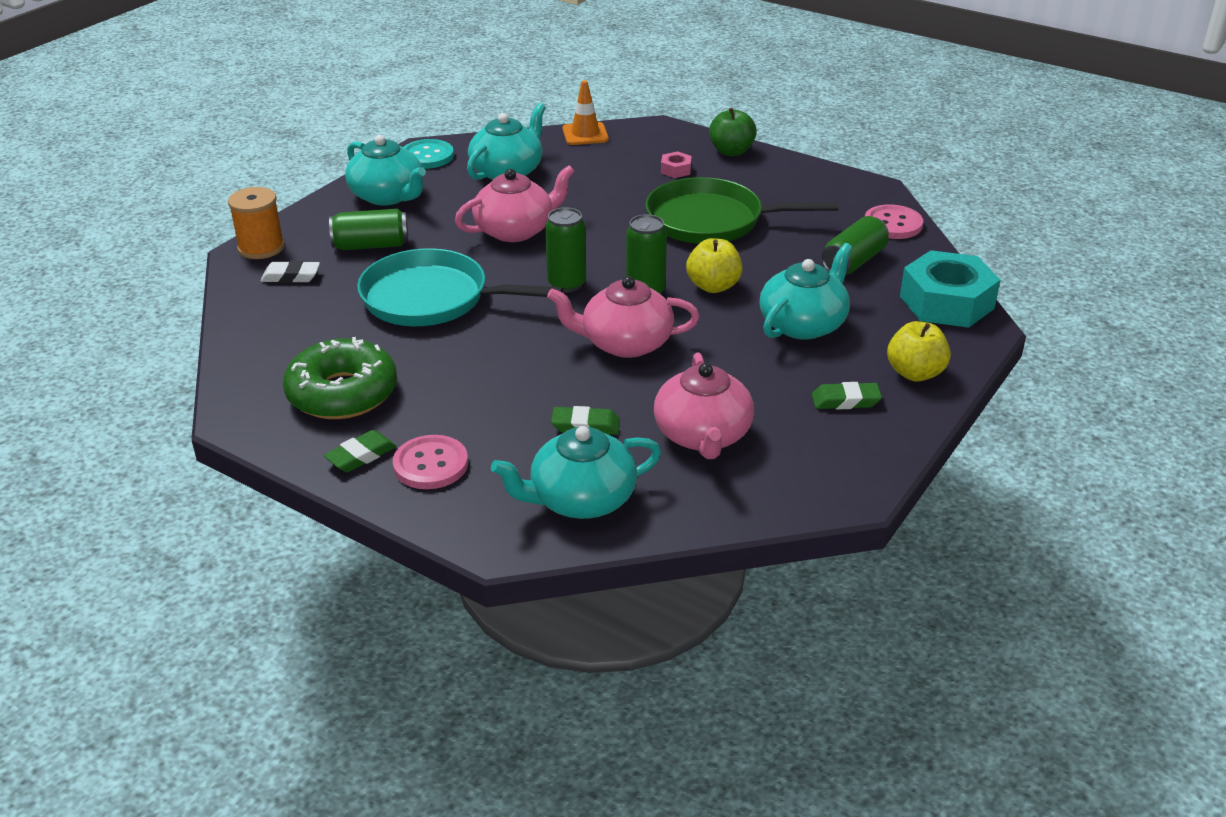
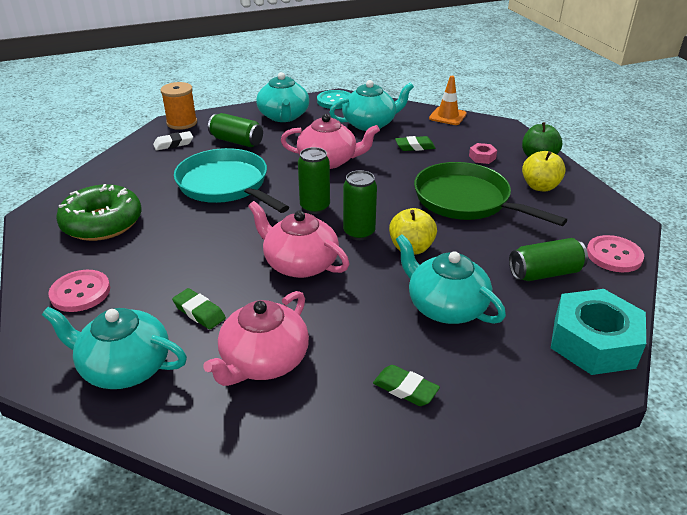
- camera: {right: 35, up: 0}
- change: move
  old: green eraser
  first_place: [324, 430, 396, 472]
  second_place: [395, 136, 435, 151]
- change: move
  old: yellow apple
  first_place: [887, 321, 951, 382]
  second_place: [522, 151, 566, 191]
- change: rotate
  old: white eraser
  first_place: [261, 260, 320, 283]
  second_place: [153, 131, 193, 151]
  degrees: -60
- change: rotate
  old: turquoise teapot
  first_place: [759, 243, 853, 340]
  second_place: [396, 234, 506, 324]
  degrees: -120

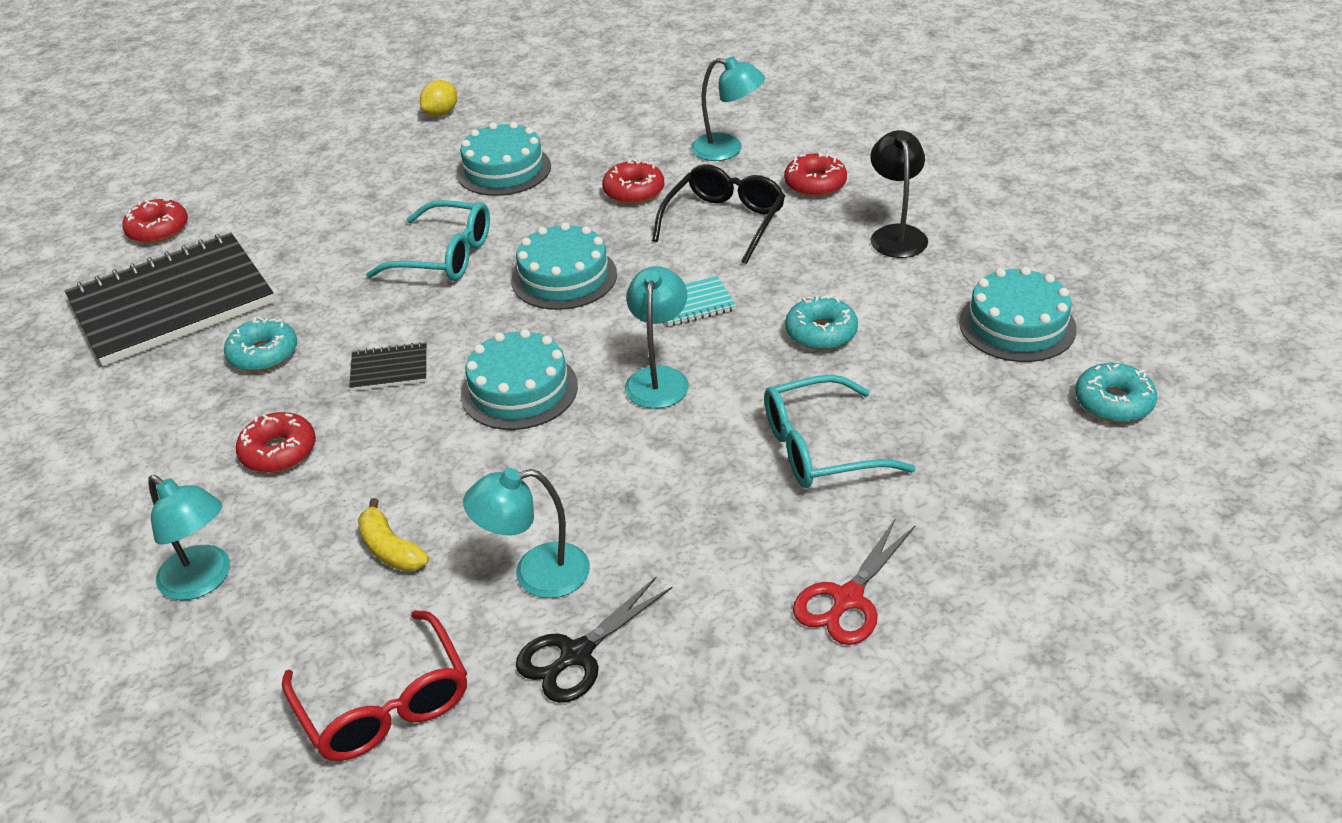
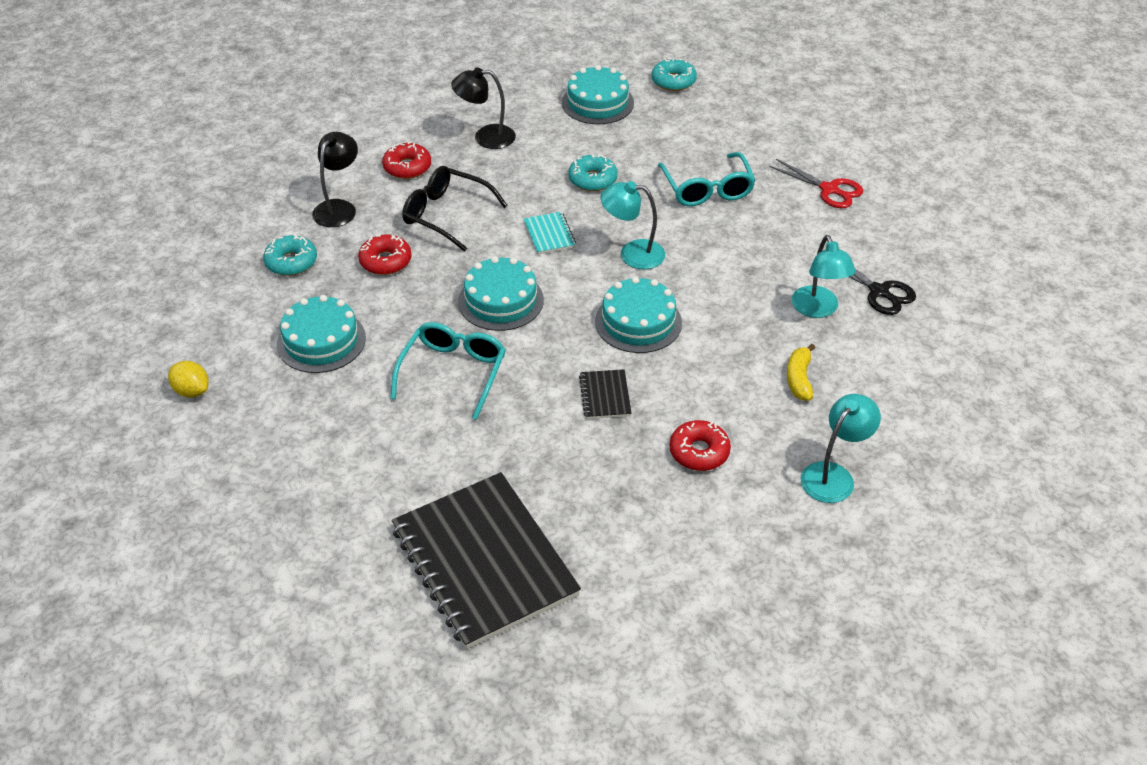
- camera: {right: -90, up: 5}
- change: delete
  old: red donut
  first_place: [122, 199, 188, 243]
- change: delete
  old: red glasses
  first_place: [282, 610, 467, 761]
- change: move
  old: turquoise donut
  first_place: [224, 317, 297, 372]
  second_place: [263, 235, 317, 276]
- change: recolor
  old: turquoise lamp
  new: black lamp
  first_place: [691, 56, 765, 161]
  second_place: [312, 132, 358, 227]
- change: rotate
  old: yellow banana
  first_place: [358, 498, 429, 572]
  second_place: [787, 344, 815, 401]
  degrees: 135

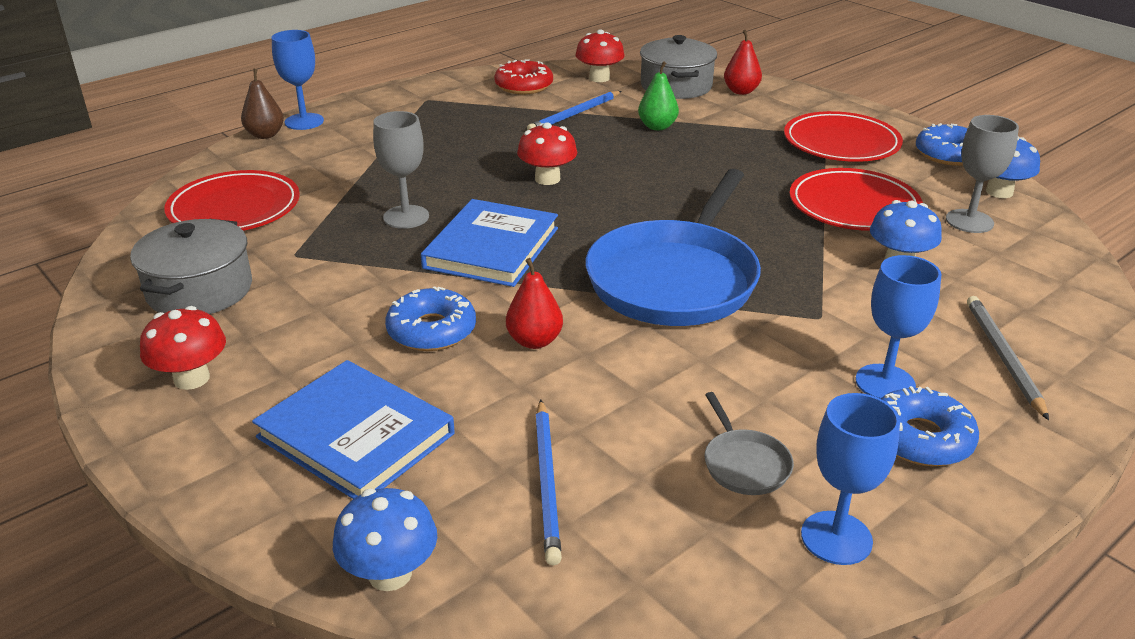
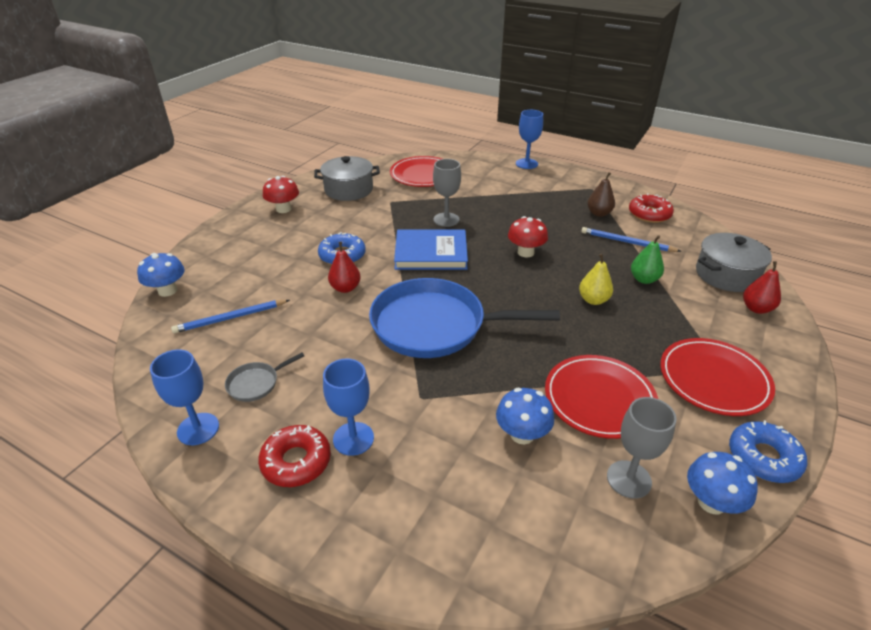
- camera: {right: 70, up: 5}
- change: delete
  old: blue book
  first_place: [252, 360, 455, 499]
- change: delete
  old: red mushroom
  first_place: [576, 29, 625, 82]
- change: delete
  old: grey pencil
  first_place: [967, 296, 1049, 420]
- change: insert
  new: yellow pear
  second_place: [579, 253, 613, 305]
- change: move
  old: brown pear
  first_place: [241, 68, 284, 139]
  second_place: [587, 172, 615, 217]
- change: recolor
  old: blue donut
  new: red donut
  first_place: [881, 386, 979, 466]
  second_place: [258, 425, 331, 487]

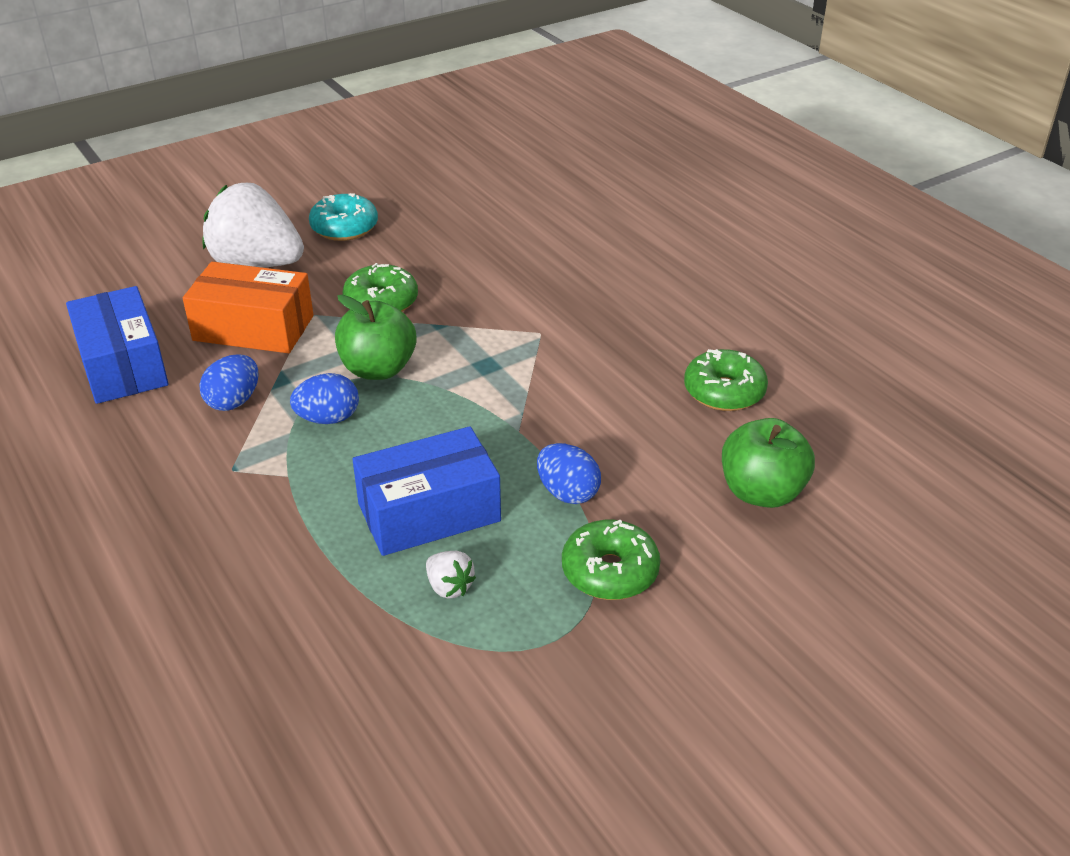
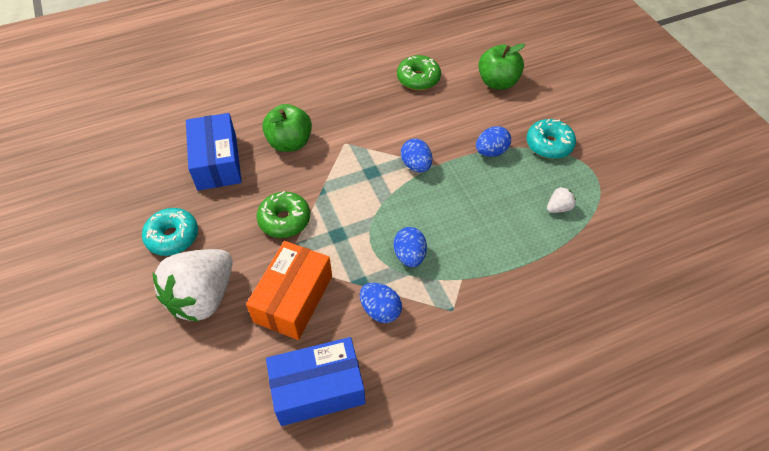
- camera: {right: -80, up: 15}
- change: insert
  new: blue egg
  second_place: [401, 138, 432, 172]
- change: move
  old: green apple
  first_place: [335, 295, 417, 380]
  second_place: [262, 104, 312, 152]
- change: move
  old: blue box
  first_place: [353, 426, 501, 556]
  second_place: [186, 113, 242, 191]
- change: recolor
  old: green donut
  new: turquoise donut
  first_place: [562, 520, 660, 600]
  second_place: [526, 119, 576, 159]

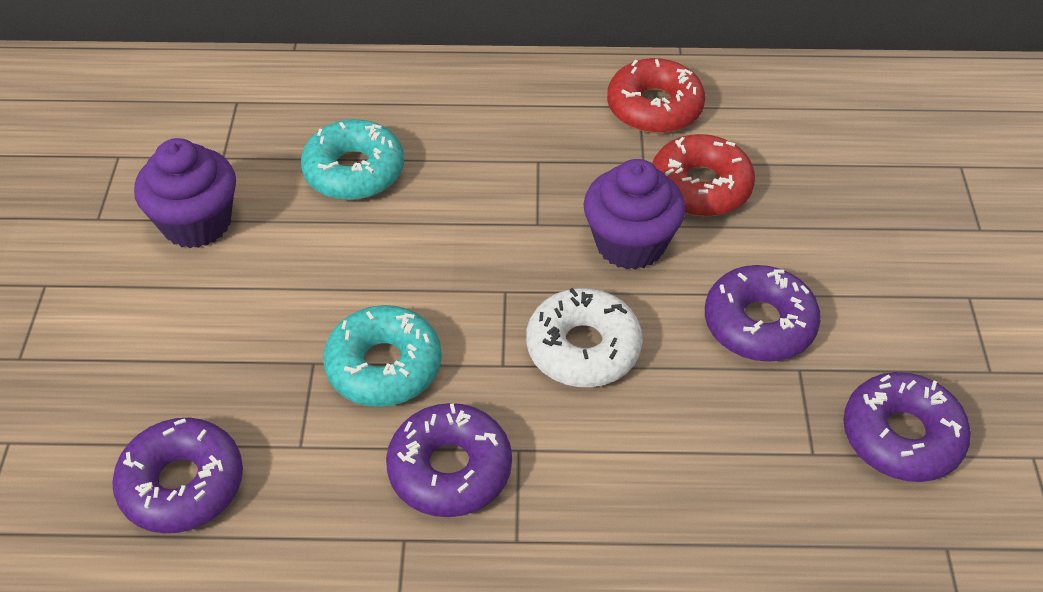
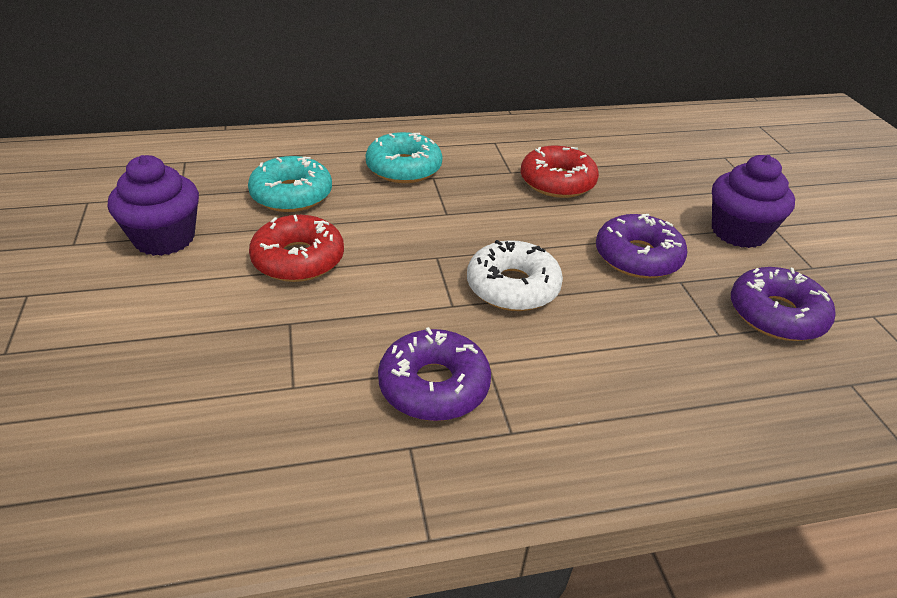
- camera: {right: -15, up: -10}
- change: delete
  old: purple donut
  first_place: [112, 418, 243, 533]
- change: move
  old: turquoise donut
  first_place: [323, 305, 442, 407]
  second_place: [366, 132, 443, 183]
- change: move
  old: purple cupcake
  first_place: [583, 159, 686, 270]
  second_place: [712, 155, 795, 248]
- change: move
  old: red donut
  first_place: [607, 58, 705, 133]
  second_place: [249, 215, 344, 282]

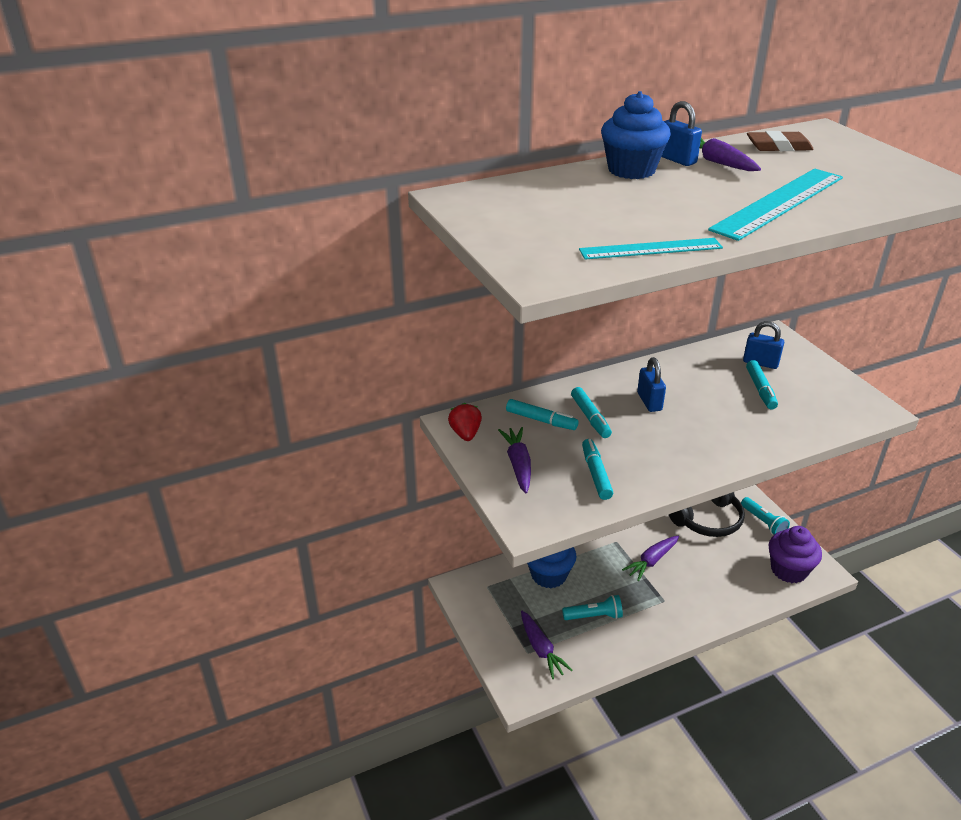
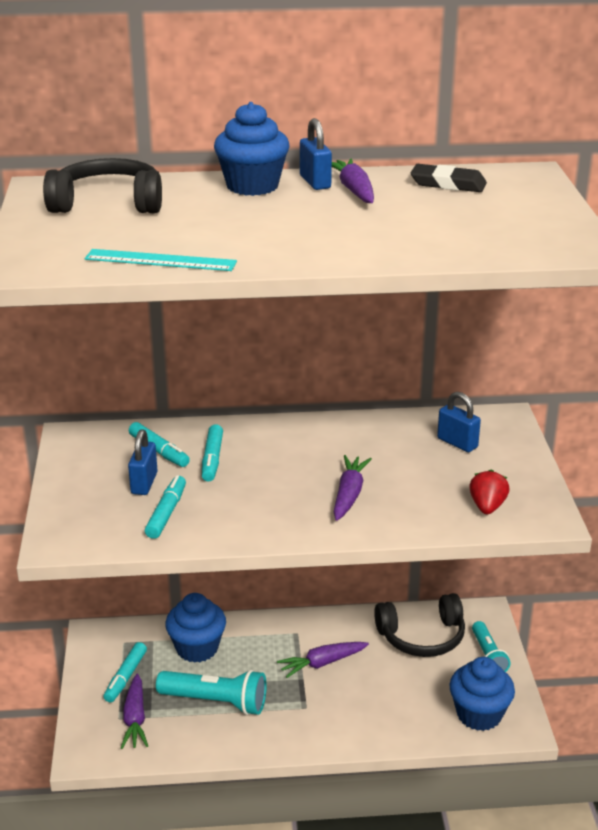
- camera: {right: 20, up: -5}
- change: delete
  old: turquoise ruler
  first_place: [708, 169, 843, 241]
- change: insert
  new: black headphones
  second_place: [43, 158, 162, 213]
- change: move
  old: red strawberry
  first_place: [448, 403, 482, 441]
  second_place: [469, 470, 510, 514]
- change: move
  old: purple carrot
  first_place: [498, 427, 531, 493]
  second_place: [333, 455, 372, 521]
- change: move
  old: blue padlock
  first_place: [637, 357, 666, 412]
  second_place: [128, 429, 158, 495]
- change: move
  old: turquoise marker
  first_place: [746, 360, 778, 410]
  second_place: [103, 642, 147, 702]
- change: recolor
  old: brown eraser
  new: black eraser
  first_place: [747, 131, 814, 151]
  second_place: [411, 164, 487, 192]
- change: recolor
  old: purple cupcake
  new: blue cupcake
  first_place: [769, 526, 822, 583]
  second_place: [450, 657, 515, 731]
- change: resize
  old: turquoise flashlight
  first_place: [562, 595, 623, 620]
  second_place: [156, 670, 267, 715]
  factor: 1.56

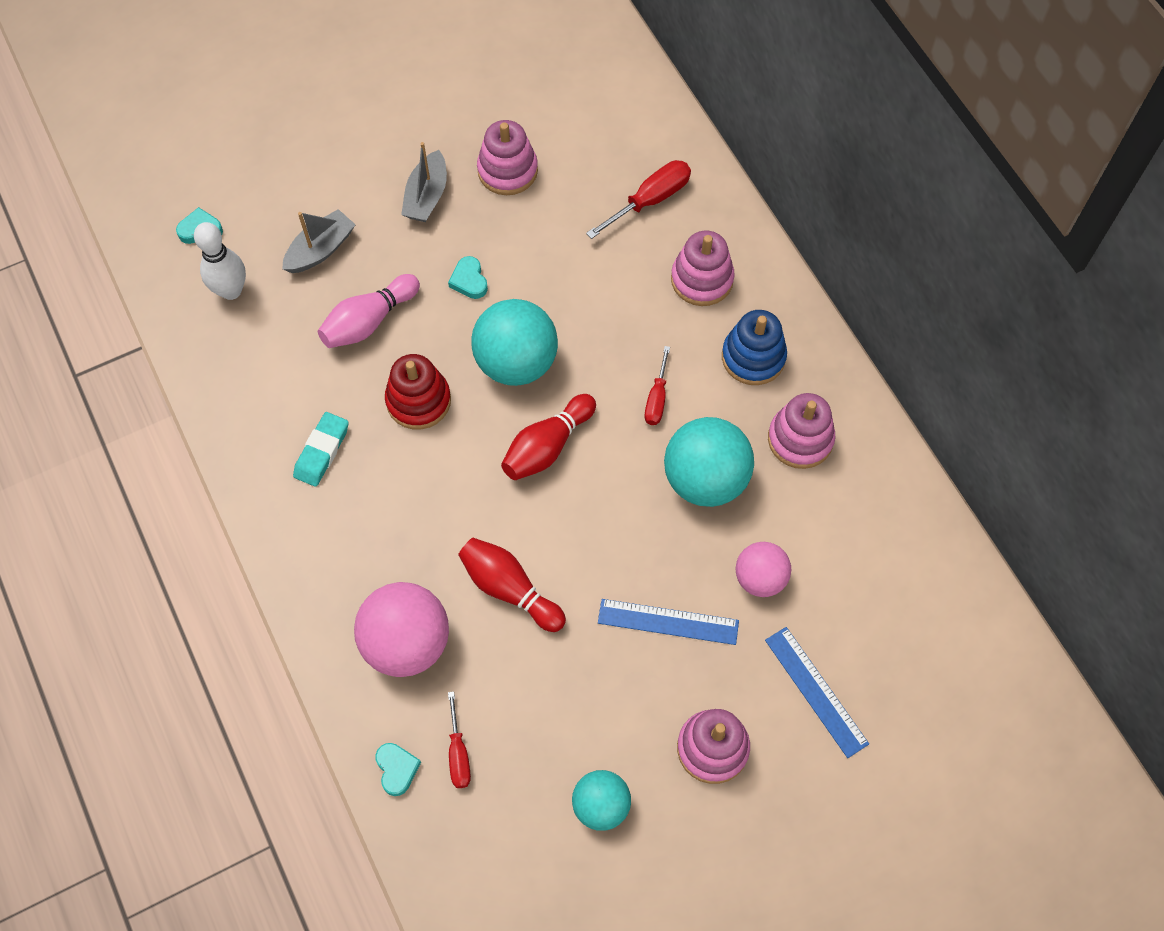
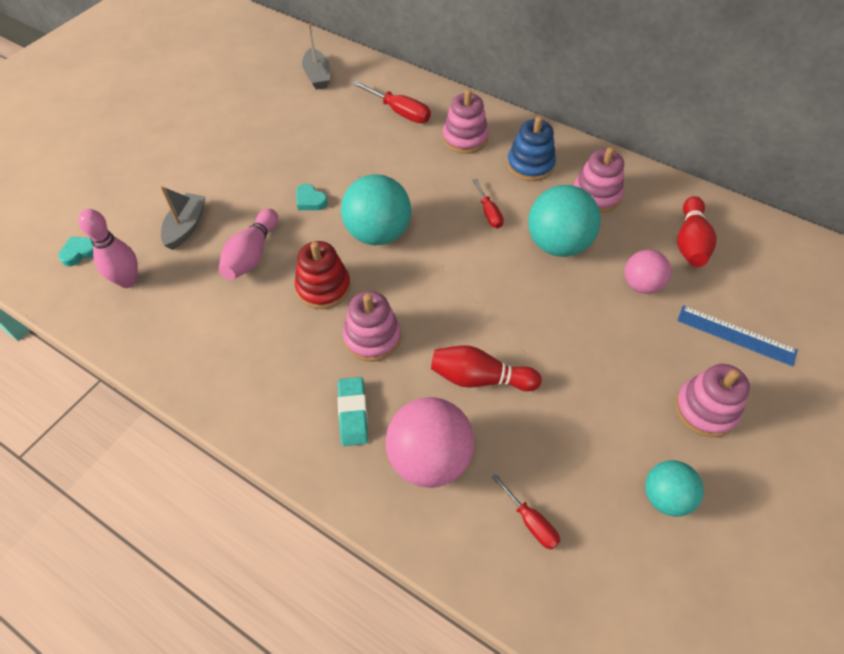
- camera: {right: -30, up: -10}
- change: delete
  old: turquoise heart
  first_place: [376, 743, 421, 796]
- change: delete
  old: blue ruler
  first_place: [598, 599, 739, 645]
- change: move
  old: turquoise eraser
  first_place: [293, 412, 349, 487]
  second_place: [338, 377, 368, 446]
- change: move
  old: grey boat
  first_place: [401, 142, 447, 222]
  second_place: [302, 23, 330, 90]
- change: move
  old: pink stacking toy
  first_place: [477, 120, 538, 195]
  second_place: [343, 291, 401, 362]
- change: move
  old: red bowling pin
  first_place: [501, 394, 596, 480]
  second_place: [677, 196, 717, 267]
- change: recolor
  old: white bowling pin
  new: pink bowling pin
  first_place: [194, 222, 246, 300]
  second_place: [78, 209, 138, 288]
- change: rotate
  old: red screwdriver
  first_place: [586, 160, 691, 239]
  second_place: [353, 81, 431, 123]
  degrees: 105

